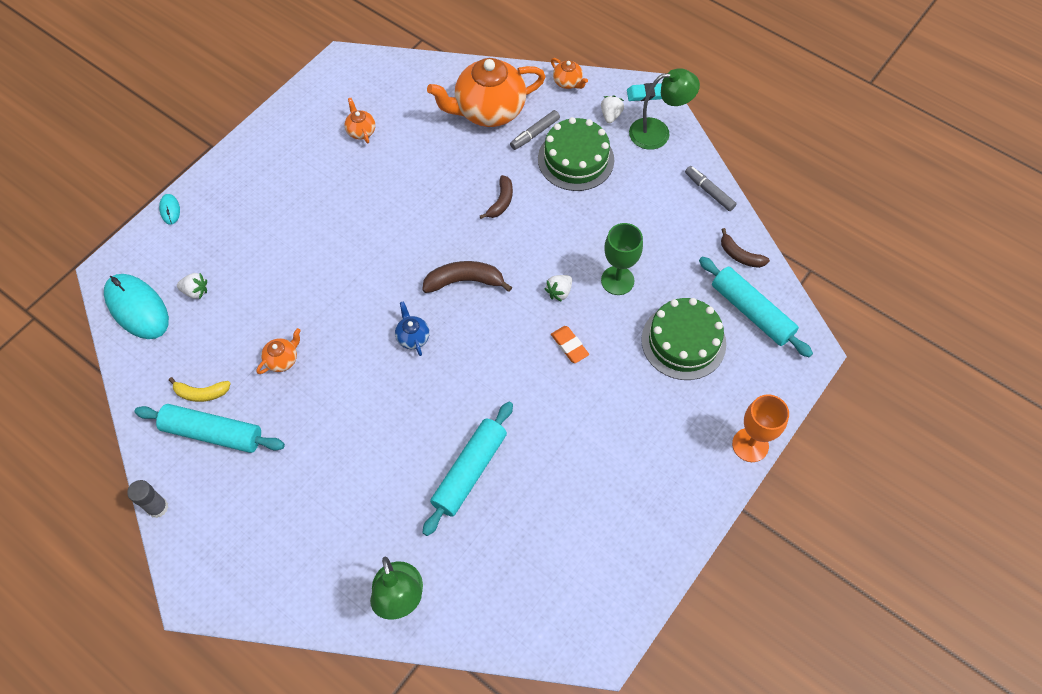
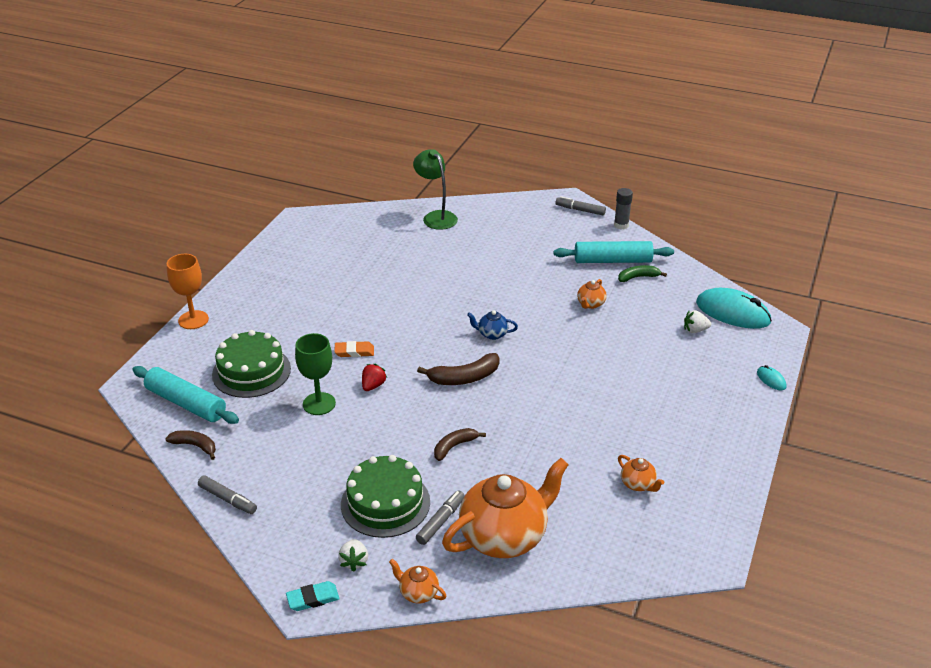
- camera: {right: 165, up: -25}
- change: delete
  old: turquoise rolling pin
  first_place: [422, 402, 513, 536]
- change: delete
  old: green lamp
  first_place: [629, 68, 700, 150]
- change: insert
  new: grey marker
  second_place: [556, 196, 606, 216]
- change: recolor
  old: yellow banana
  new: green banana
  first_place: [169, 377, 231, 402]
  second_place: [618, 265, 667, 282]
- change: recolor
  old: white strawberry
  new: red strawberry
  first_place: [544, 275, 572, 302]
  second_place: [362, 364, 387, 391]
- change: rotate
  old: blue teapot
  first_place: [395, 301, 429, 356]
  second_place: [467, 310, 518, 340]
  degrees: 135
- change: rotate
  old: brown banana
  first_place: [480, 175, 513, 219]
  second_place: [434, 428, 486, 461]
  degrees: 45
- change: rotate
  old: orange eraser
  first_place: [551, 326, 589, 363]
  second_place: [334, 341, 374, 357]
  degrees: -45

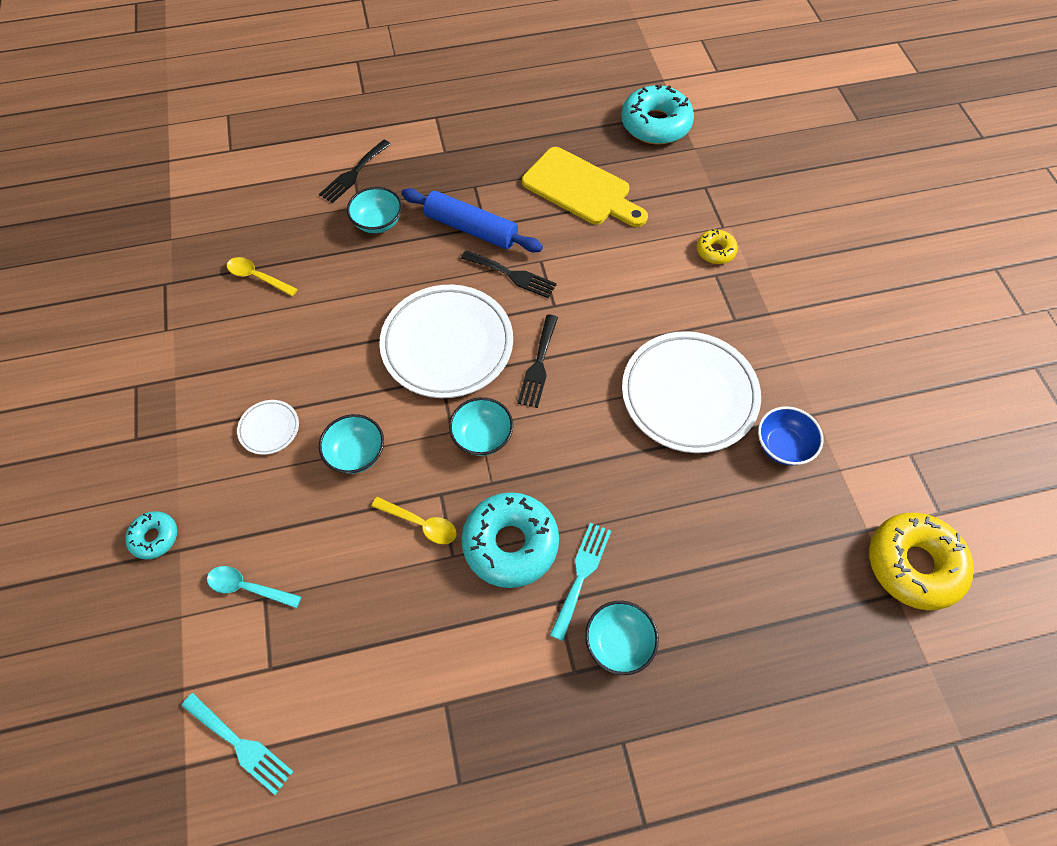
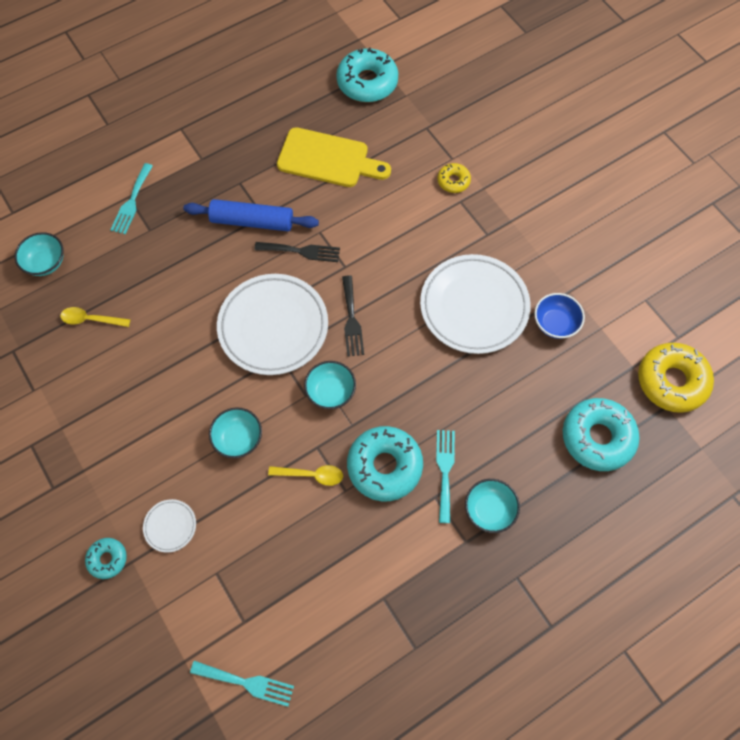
- camera: {right: -20, up: 5}
- change: delete
  old: turquoise spoon
  first_place: [207, 566, 302, 608]
- change: insert
  new: turquoise donut
  second_place: [563, 398, 640, 471]
- change: move
  old: white plate
  first_place: [237, 400, 299, 455]
  second_place: [143, 499, 196, 553]
- change: move
  old: turquoise bowl
  first_place: [347, 187, 402, 233]
  second_place: [14, 232, 64, 276]
- change: recolor
  old: black fork
  new: turquoise fork
  first_place: [319, 140, 391, 203]
  second_place: [110, 163, 153, 234]

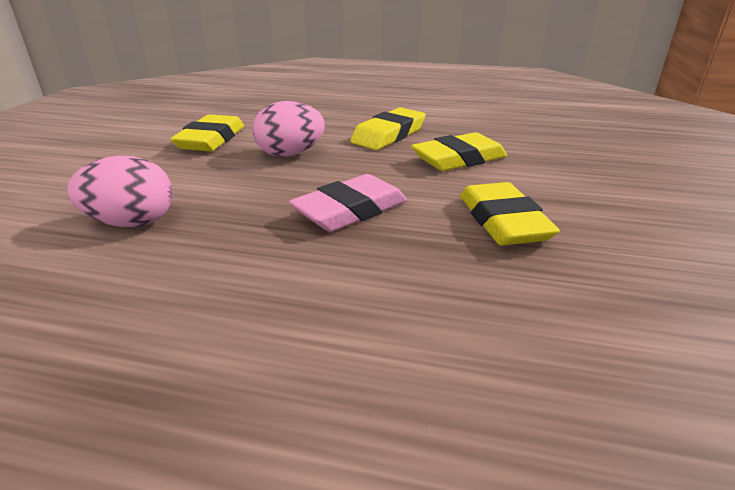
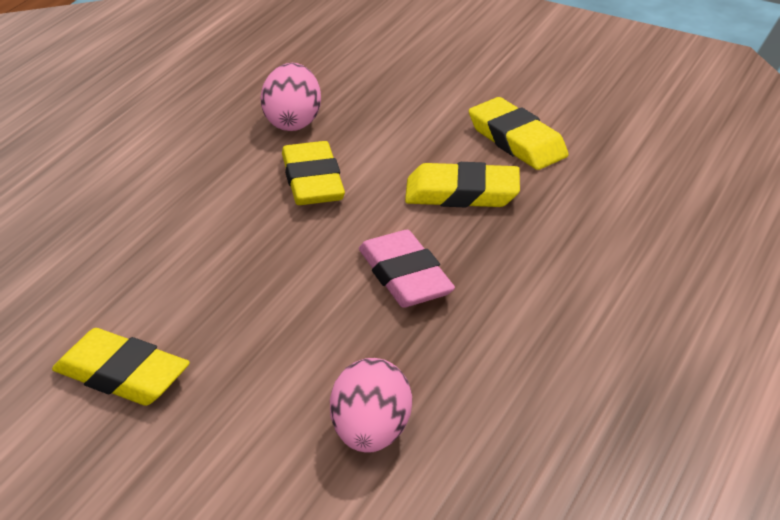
- camera: {right: -75, up: 5}
- change: move
  old: pink egg
  first_place: [253, 101, 325, 157]
  second_place: [260, 63, 321, 131]
- change: move
  old: yellow eraser
  first_place: [351, 107, 426, 150]
  second_place: [469, 97, 569, 170]

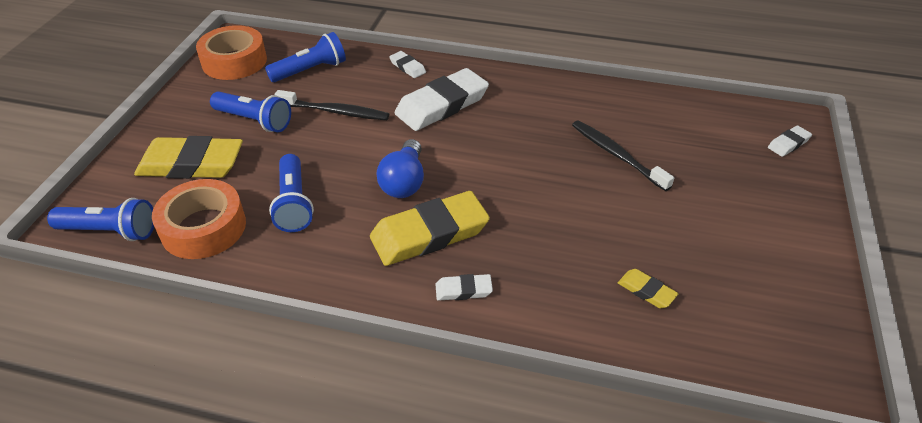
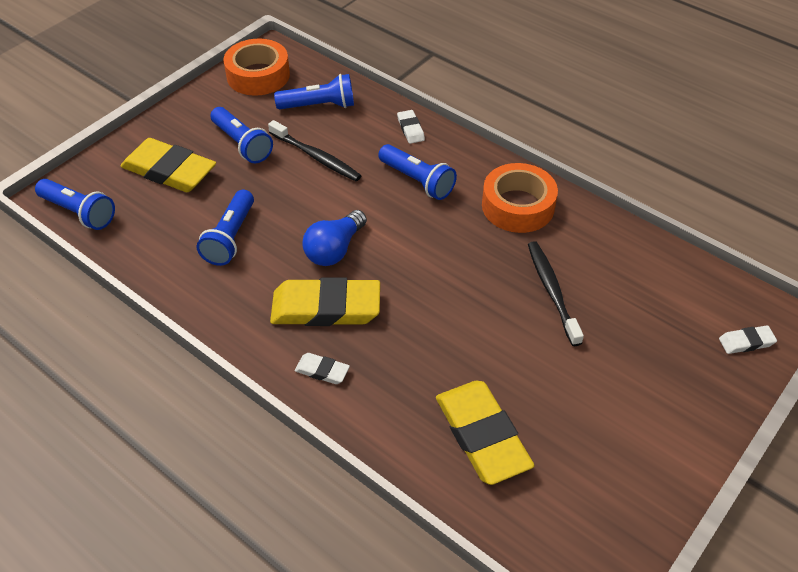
- camera: {right: 25, up: 5}
- change: move
  old: orange tape
  first_place: [152, 179, 246, 259]
  second_place: [482, 163, 558, 233]
- change: replace
  old: white eraser
  new: blue flashlight
  first_place: [395, 68, 489, 131]
  second_place: [378, 144, 457, 200]
- change: resize
  old: yellow eraser
  first_place: [618, 269, 679, 308]
  second_place: [436, 381, 535, 485]
  factor: 2.18

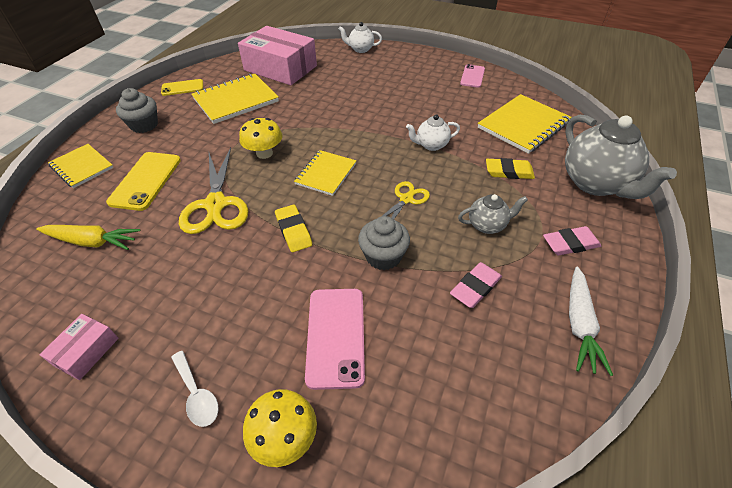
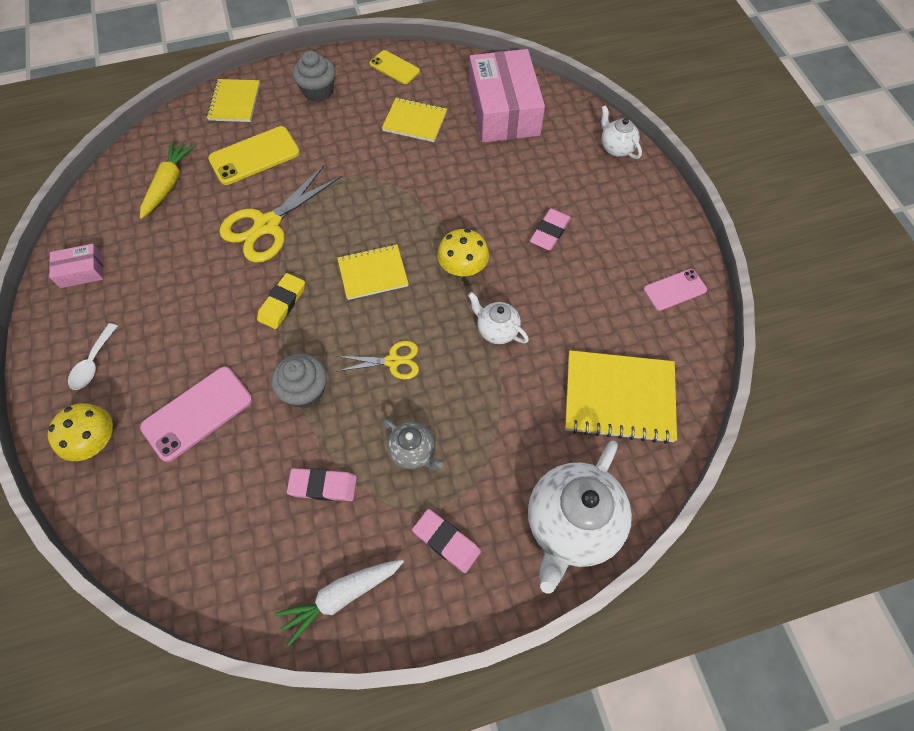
- camera: {right: 50, up: 15}
- change: delete
  old: yellow eraser
  first_place: [486, 158, 535, 179]
- change: insert
  new: pink eraser
  second_place: [530, 208, 571, 250]
- change: move
  old: yellow mushroom
  first_place: [239, 118, 283, 159]
  second_place: [437, 229, 489, 276]
- change: recolor
  old: grey teapot
  new: white teapot
  first_place: [565, 115, 677, 199]
  second_place: [528, 441, 632, 594]
- change: rotate
  old: yellow carrot
  first_place: [36, 225, 140, 250]
  second_place: [140, 141, 195, 219]
  degrees: -135
- change: resize
  old: yellow notebook
  first_place: [192, 73, 279, 124]
  second_place: [382, 97, 447, 142]
  factor: 0.64

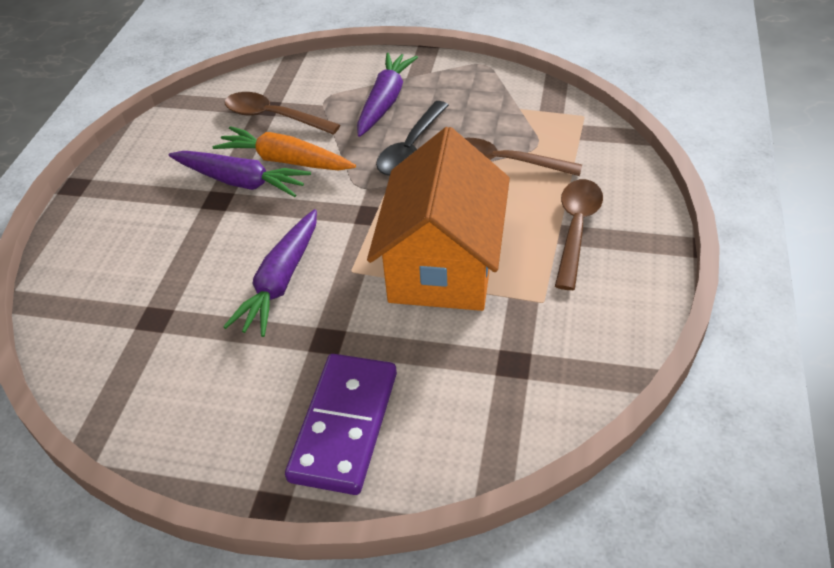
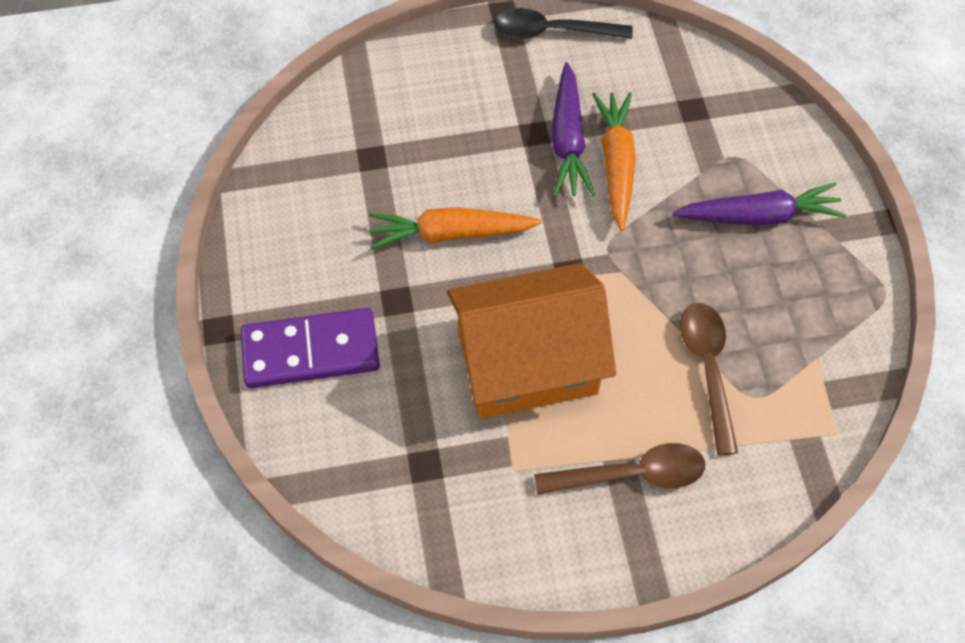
- camera: {right: 65, up: 15}
- change: delete
  old: brown spoon
  first_place: [225, 92, 340, 135]
- change: move
  old: black spoon
  first_place: [376, 101, 449, 176]
  second_place: [494, 8, 633, 39]
- change: recolor
  old: purple carrot
  new: orange carrot
  first_place: [223, 209, 317, 337]
  second_place: [369, 207, 542, 249]

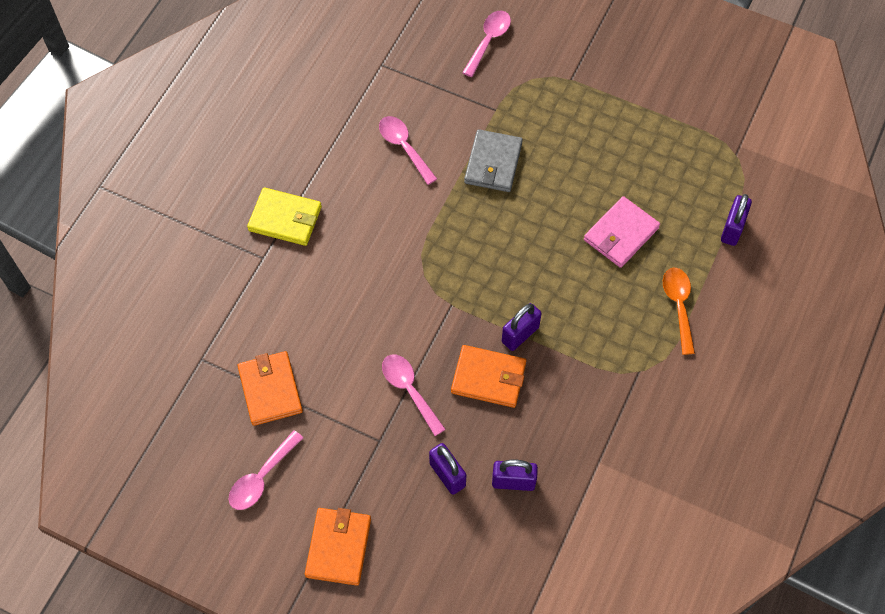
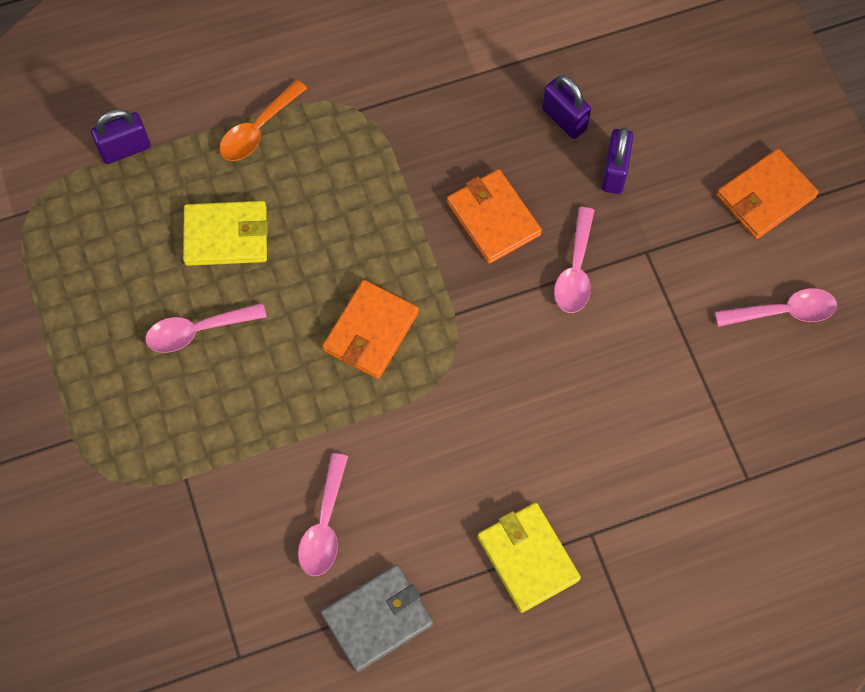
- camera: {right: -135, up: 5}
- change: delete
  old: purple padlock
  first_place: [502, 303, 541, 351]
- change: move
  old: orange wallet
  first_place: [238, 351, 303, 426]
  second_place: [322, 280, 419, 379]
- change: move
  old: pink spoon
  first_place: [462, 11, 511, 77]
  second_place: [145, 303, 267, 353]
- change: move
  old: grey wallet
  first_place: [464, 129, 523, 192]
  second_place: [321, 565, 433, 672]
- change: recolor
  old: pink wallet
  new: yellow wallet
  first_place: [584, 196, 660, 268]
  second_place: [183, 201, 268, 266]

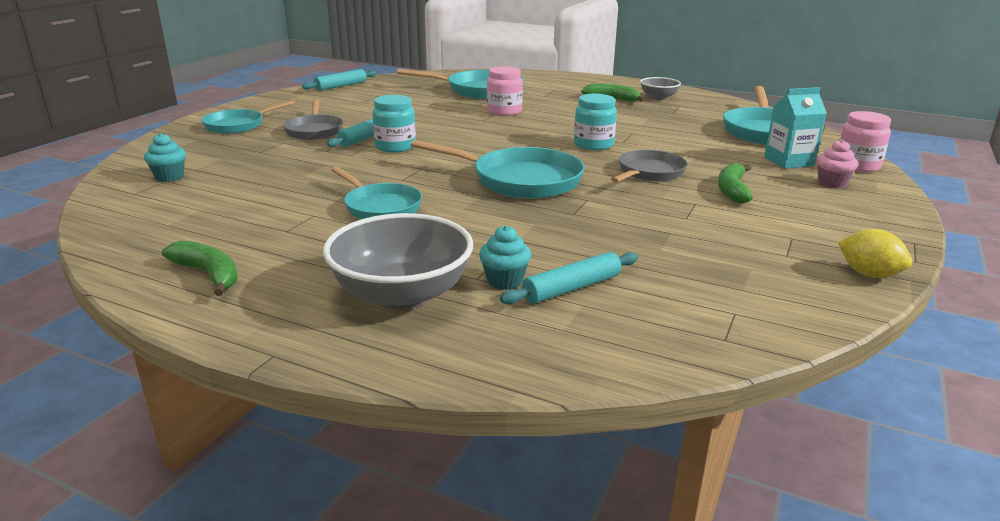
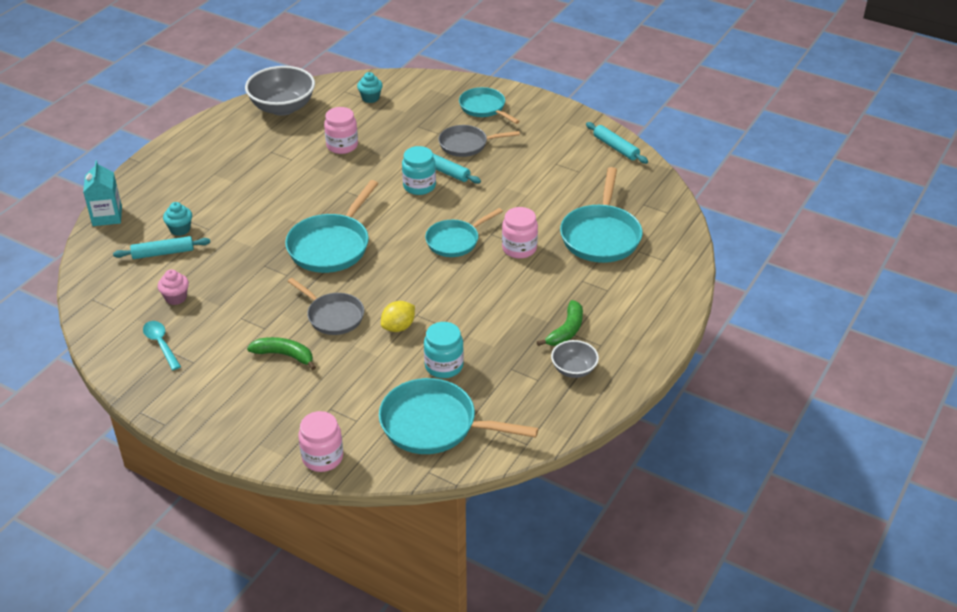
- camera: {right: 95, up: 15}
- change: delete
  old: green banana
  first_place: [162, 240, 238, 296]
- change: insert
  new: turquoise spoon
  second_place: [143, 321, 181, 370]
- change: insert
  new: pink jar
  second_place: [324, 107, 358, 154]
- change: move
  old: grey bowl
  first_place: [323, 213, 473, 310]
  second_place: [245, 66, 315, 116]
- change: move
  old: turquoise pan
  first_place: [331, 167, 422, 219]
  second_place: [425, 208, 503, 257]
- change: move
  old: turquoise jar
  first_place: [574, 94, 617, 150]
  second_place: [424, 322, 464, 378]
- change: move
  old: turquoise carton
  first_place: [764, 87, 827, 169]
  second_place: [83, 160, 122, 226]
- change: move
  old: pink cupcake
  first_place: [816, 140, 858, 188]
  second_place: [158, 269, 189, 305]
- change: move
  old: yellow lemon
  first_place: [838, 229, 913, 278]
  second_place: [381, 301, 415, 332]
- change: rotate
  old: turquoise rolling pin
  first_place: [500, 252, 638, 304]
  second_place: [113, 236, 210, 259]
  degrees: -75

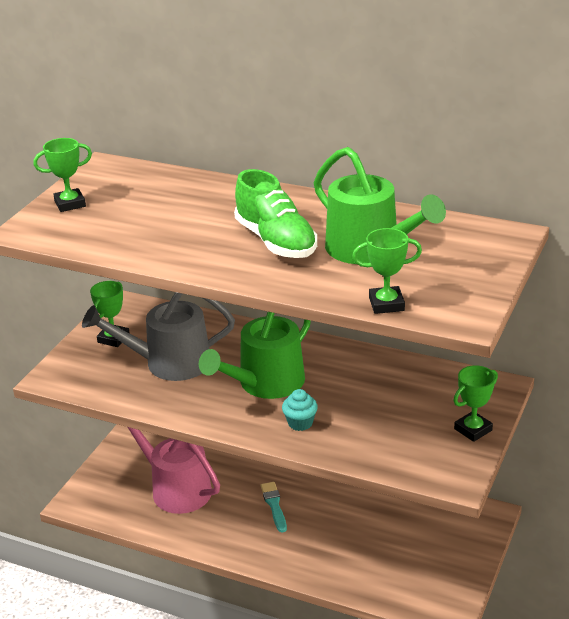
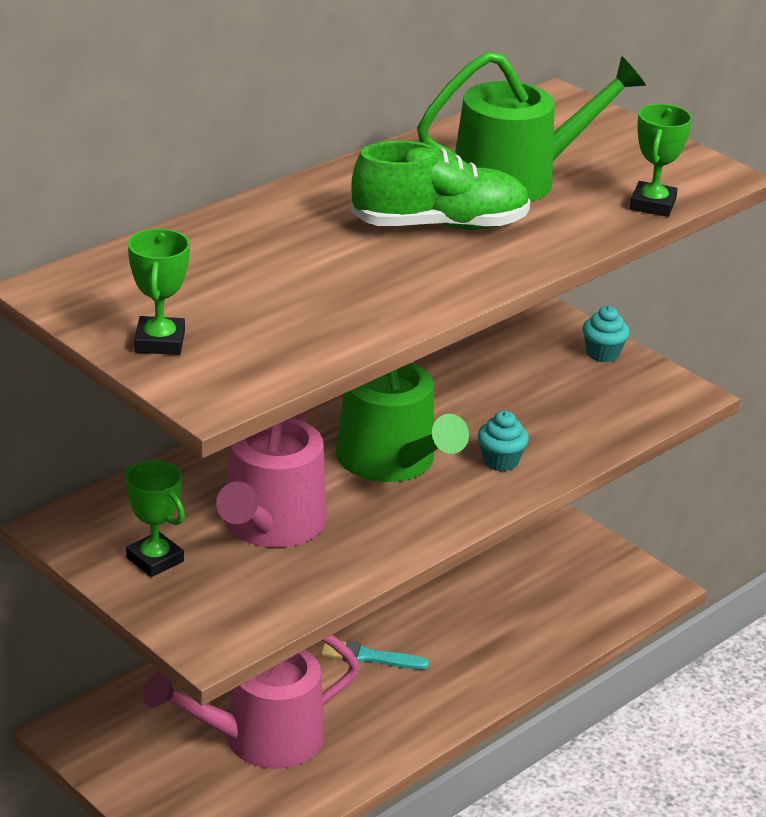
- camera: {right: -70, up: 0}
- change: replace
  old: green trophy
  new: turquoise cupcake
  first_place: [453, 365, 498, 442]
  second_place: [582, 306, 629, 362]
- change: recolor
  old: grey watering can
  new: pink watering can
  first_place: [82, 292, 235, 381]
  second_place: [216, 411, 327, 548]

